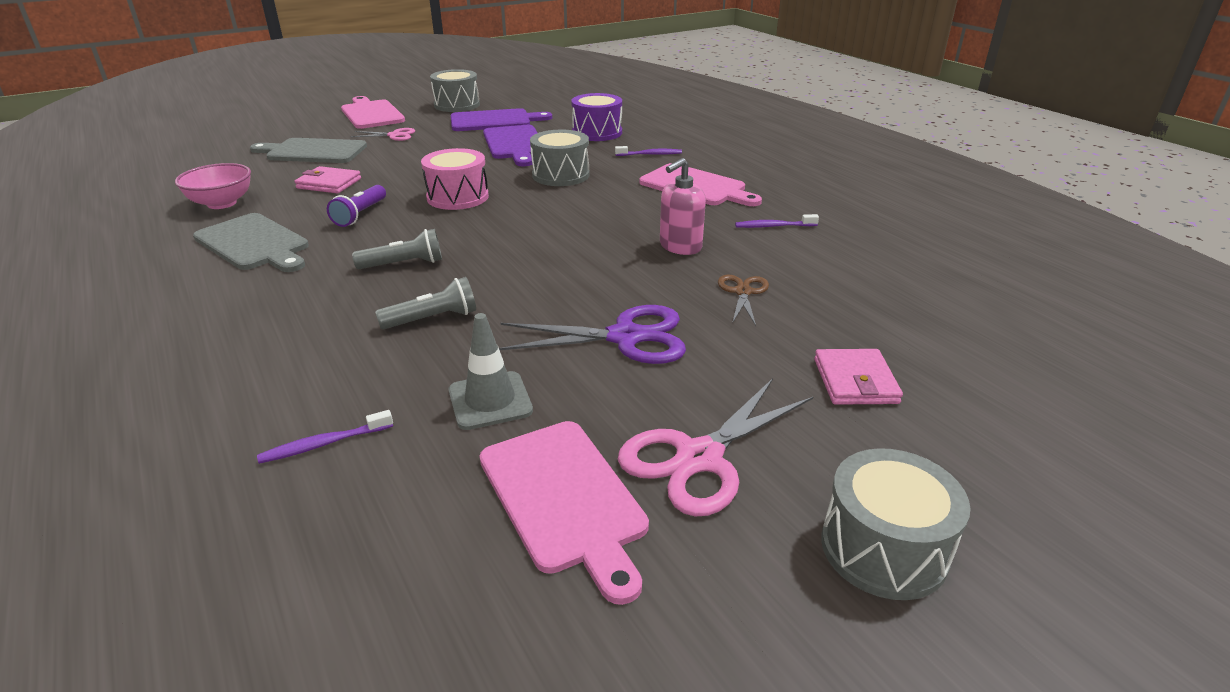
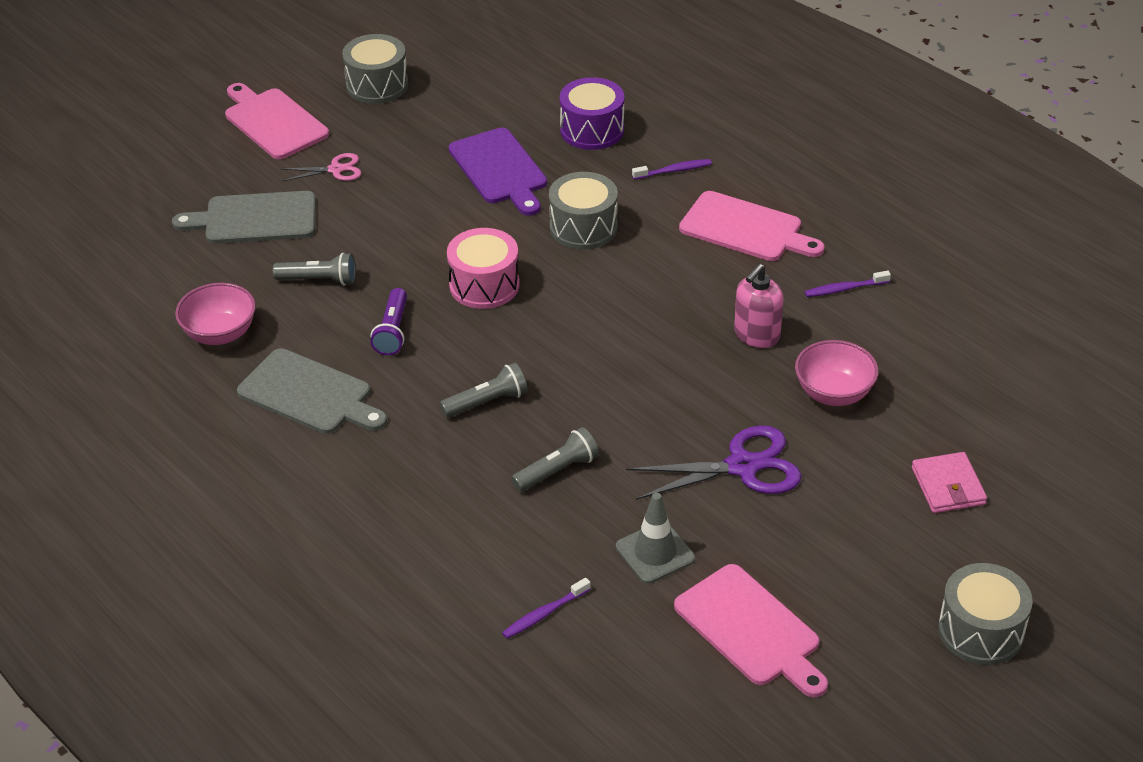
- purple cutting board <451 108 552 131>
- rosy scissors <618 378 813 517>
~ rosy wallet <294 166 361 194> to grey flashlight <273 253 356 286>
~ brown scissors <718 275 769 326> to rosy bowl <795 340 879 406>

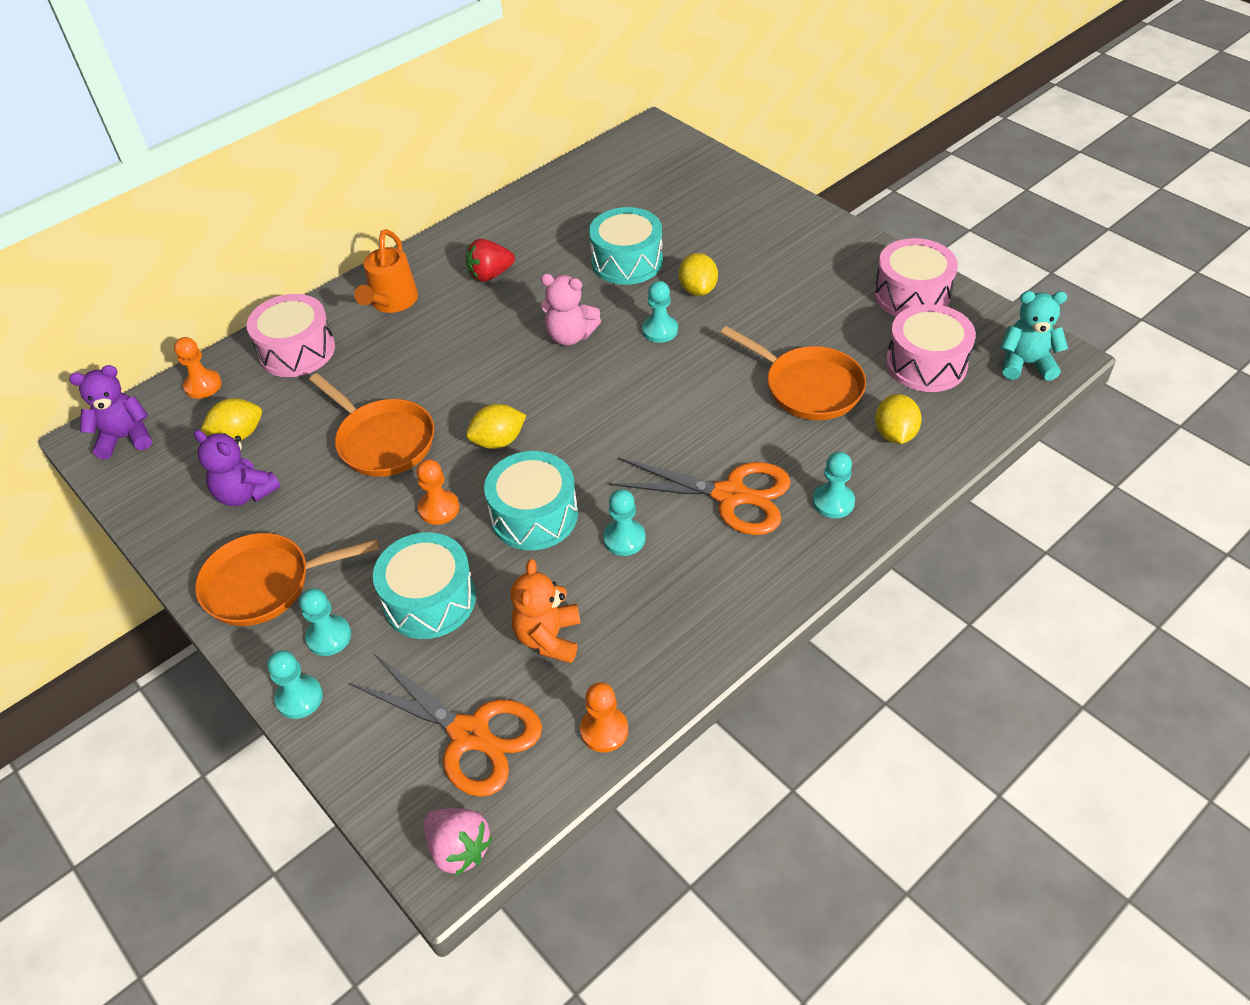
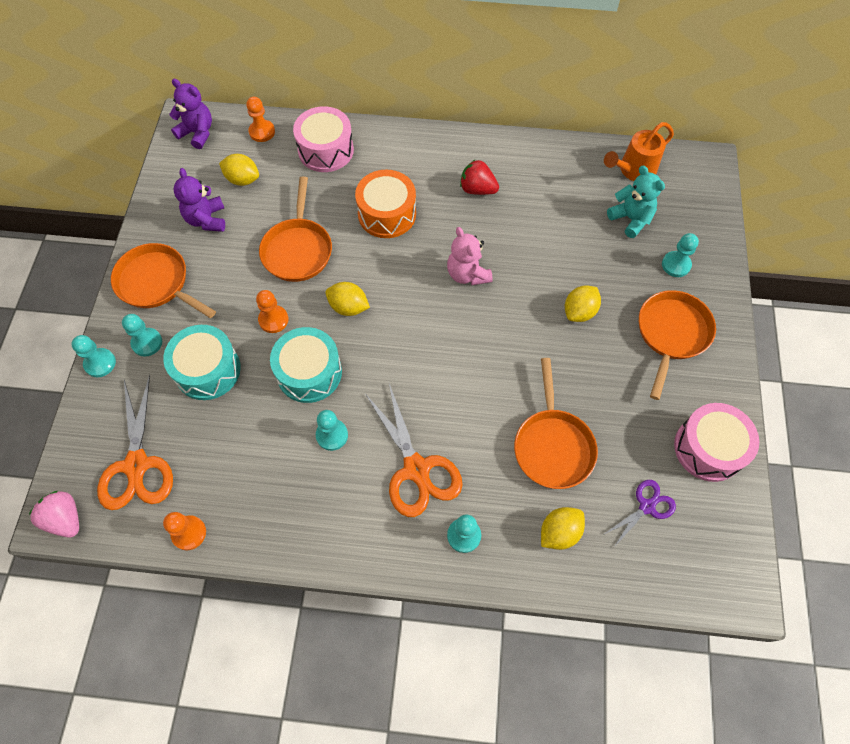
- orange-coloured teddy bear <511 559 580 663>
- turquoise snare drum <589 207 663 285>
+ orange-coloured snare drum <355 170 416 238>
+ orange-coloured pan <639 290 716 400>
~ orange-coloured watering can <354 229 418 313> to <604 122 674 181>
~ turquoise pawn <642 281 678 343> to <662 233 699 277>
~ turquoise teddy bear <1000 291 1068 381> to <607 166 665 238>
~ rosy snare drum <886 304 976 392> to purple scissors <603 480 676 547>
~ rosy strawberry <424 808 492 876> = <29 491 79 538> 135 degrees clockwise

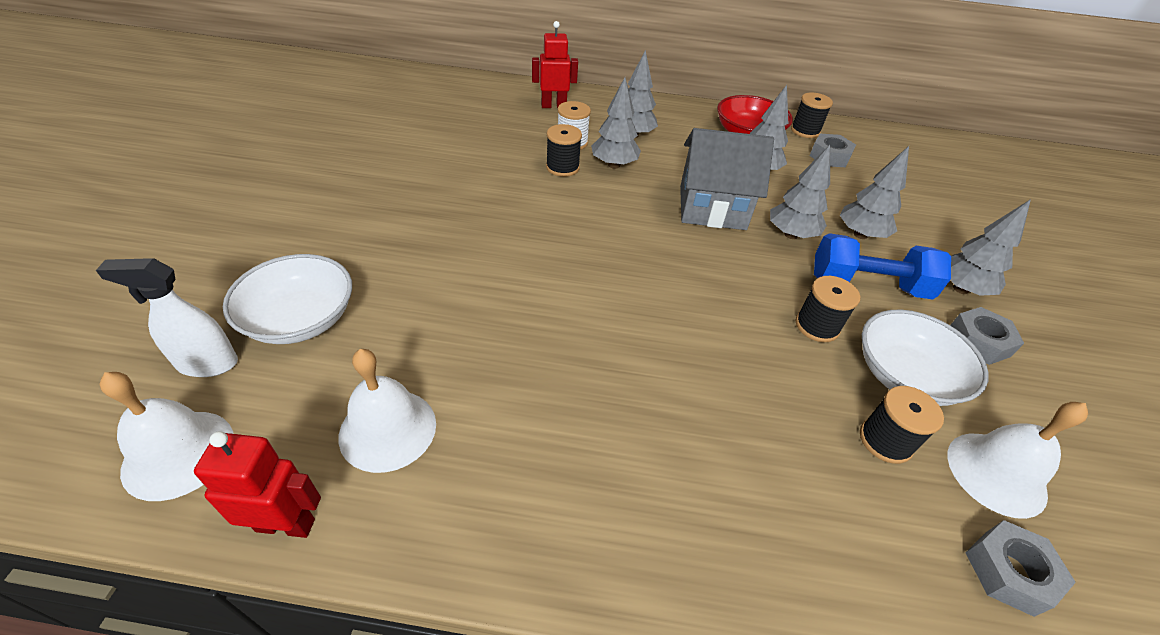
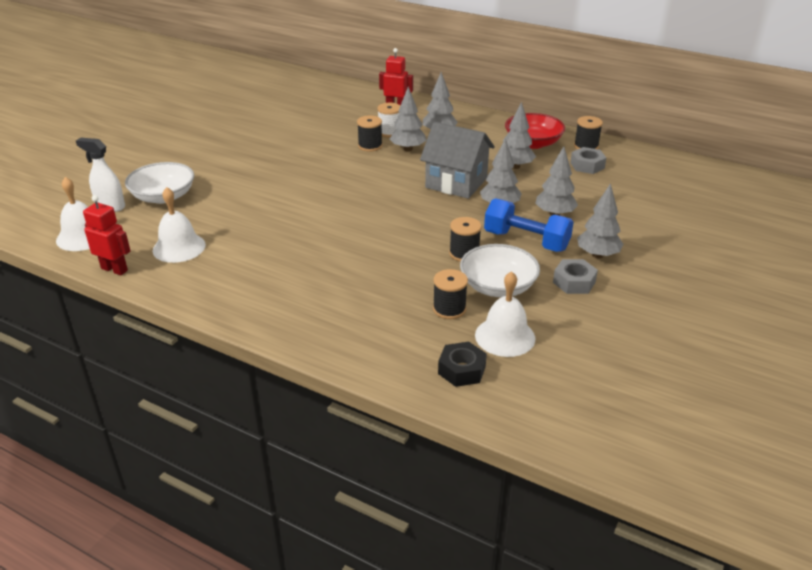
~ grey hexagon nut <965 520 1076 617> to jet-black hexagon nut <438 342 487 387>

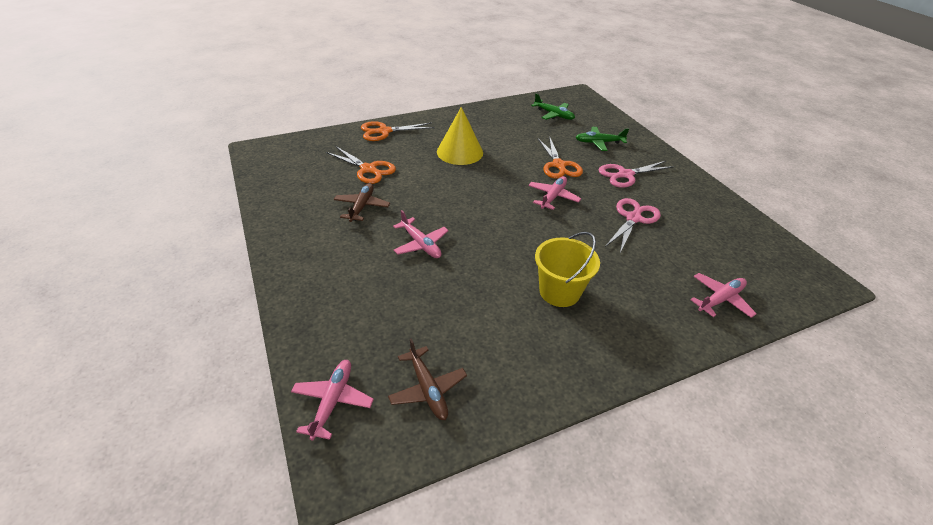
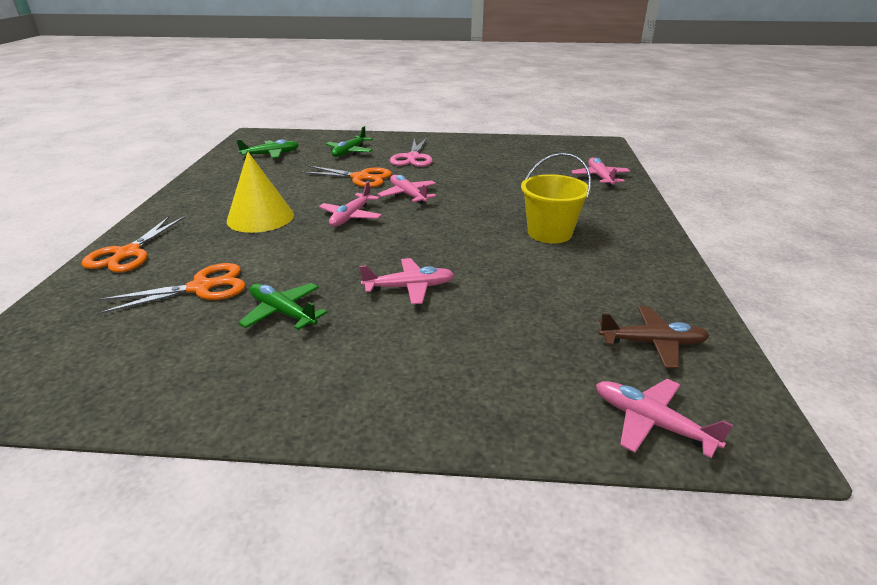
- rosy scissors <605 198 661 253>
+ rosy toy plane <319 181 382 227>
~ brown toy plane <334 183 390 222> to leaf-green toy plane <238 283 328 330>

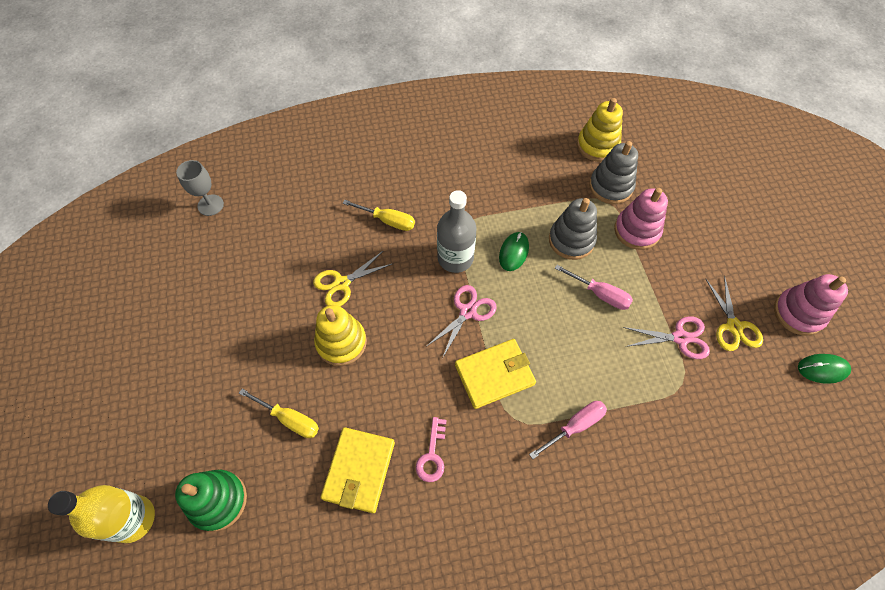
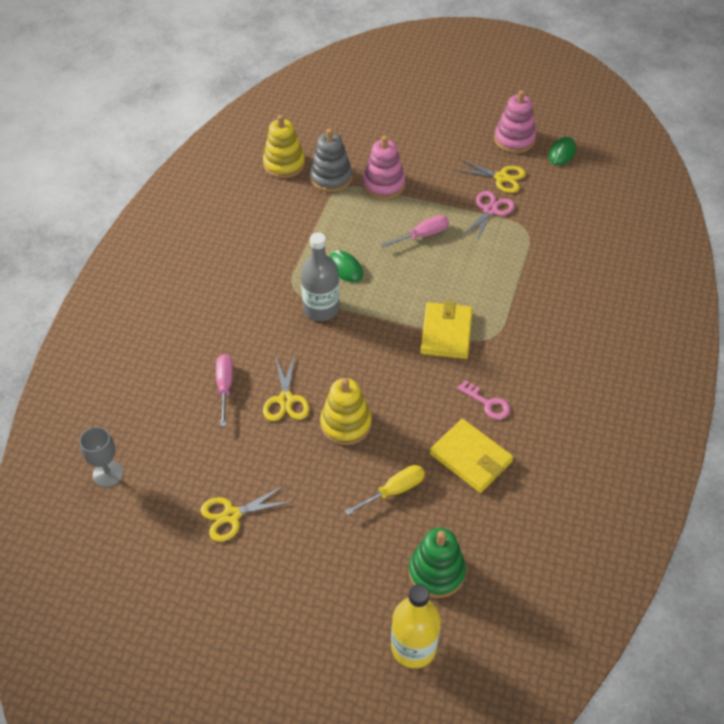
- bright yellow screwdriver <343 200 415 231>
- rosy scissors <427 285 497 357>
- grey ring stacker <549 198 597 260>
+ bright yellow scissors <200 485 293 542>
~ rosy screwdriver <529 401 607 459> to <216 354 233 426>

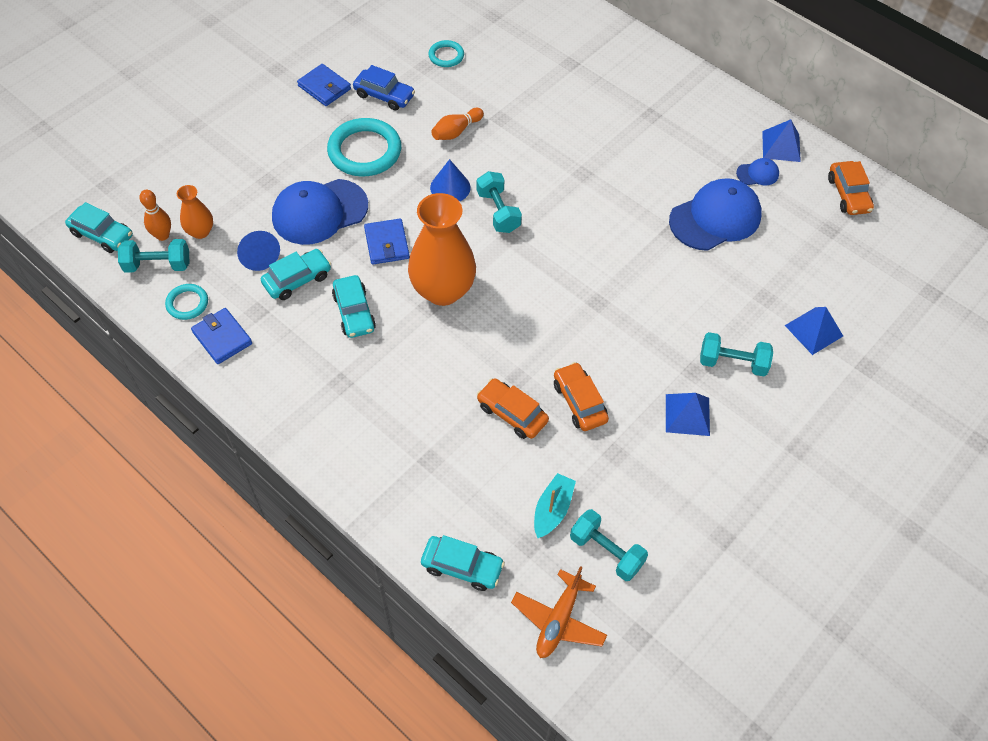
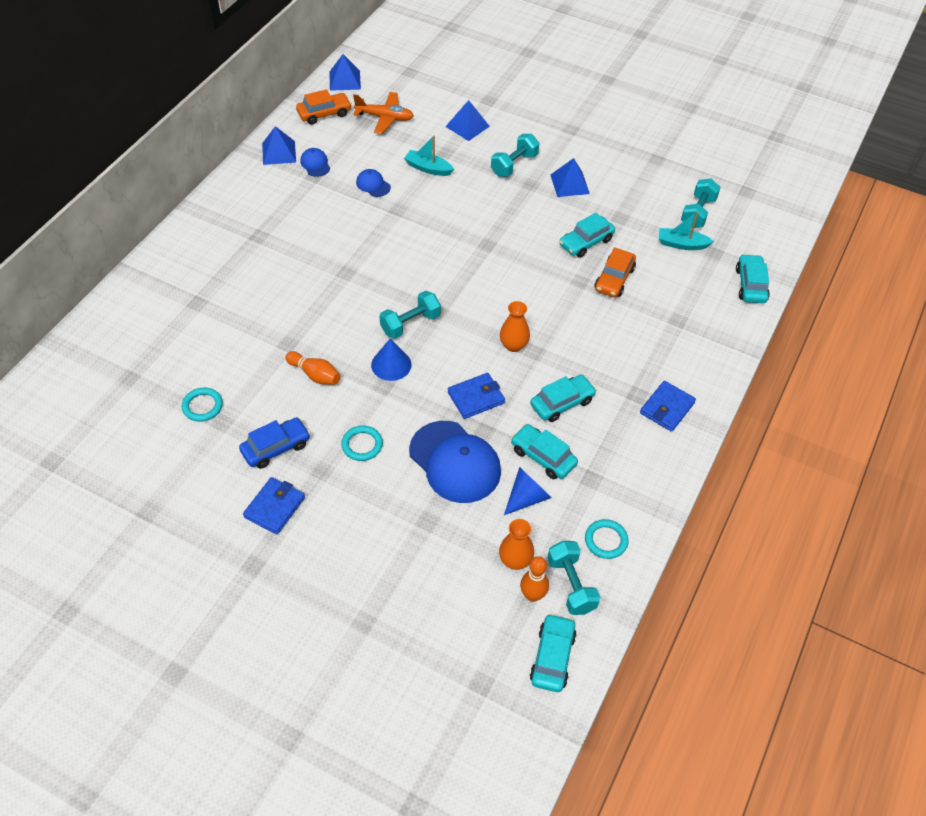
+ royal blue solid pyramid <329 54 361 91>
+ turquoise boat <404 136 454 176>
~ royal blue wallet <191 308 252 364> to <640 381 696 432>
~ orange-coloured toy plane <511 566 607 658> to <353 92 414 134>
~ orange-coloured car <554 362 609 431> to turquoise car <559 213 615 258>
~ royal blue car <353 65 415 111> = <239 417 310 469> 45 degrees clockwise
~ turquoise free weight <700 332 773 376> = <491 134 539 177> 45 degrees clockwise
~ turquoise ring <327 118 401 176> = <341 426 383 461> x0.52
~ orange-coloured flower vase <408 193 476 306> = <500 301 530 352> x0.49
~ royal blue peaked cap <669 178 762 251> = <356 169 391 197> x0.45

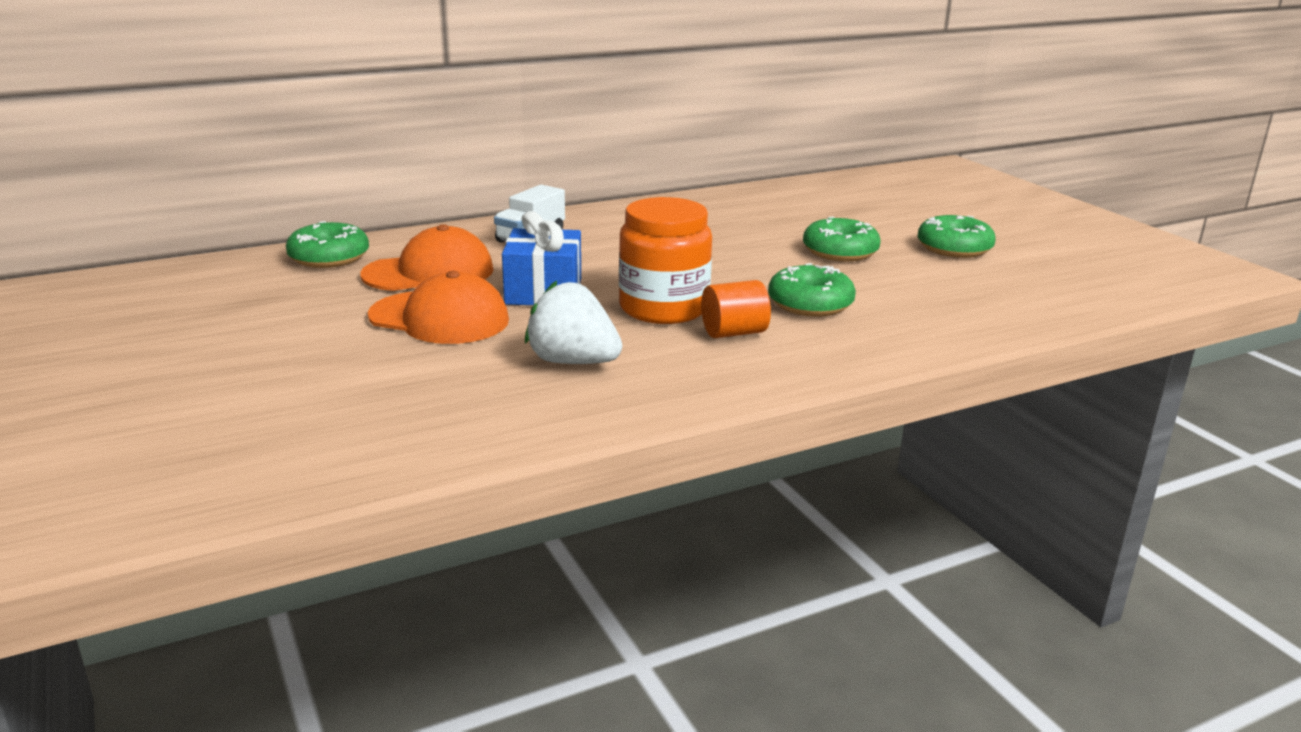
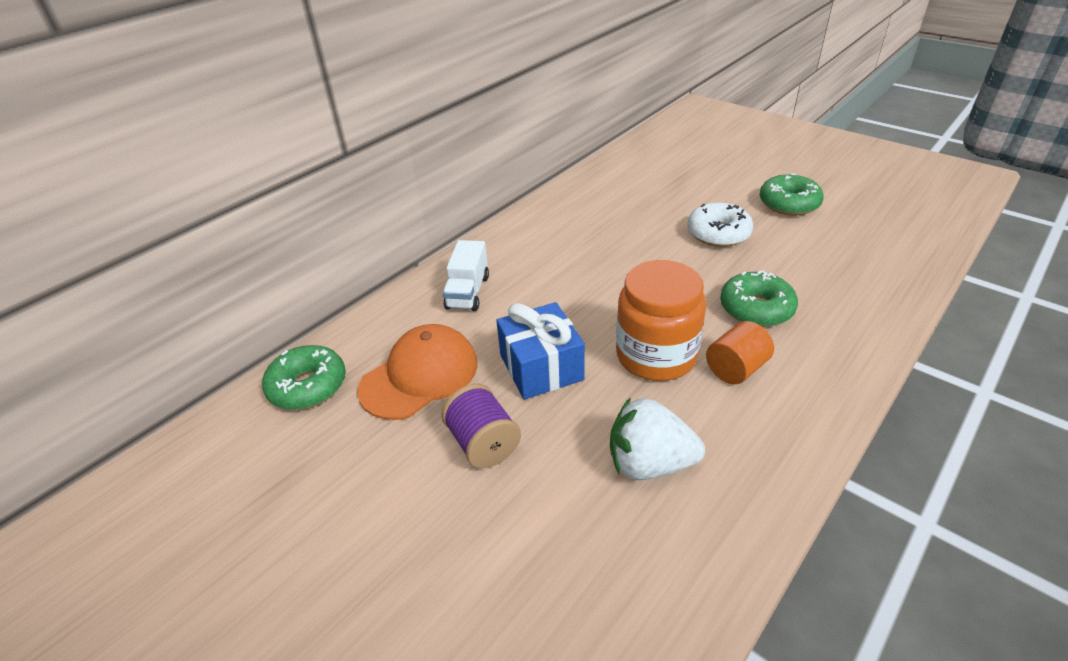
~ orange-coloured peaked cap <368 271 509 344> to purple bobbin <441 384 521 468>
~ leaf-green glazed donut <803 216 881 261> to white glazed donut <687 202 753 247>

